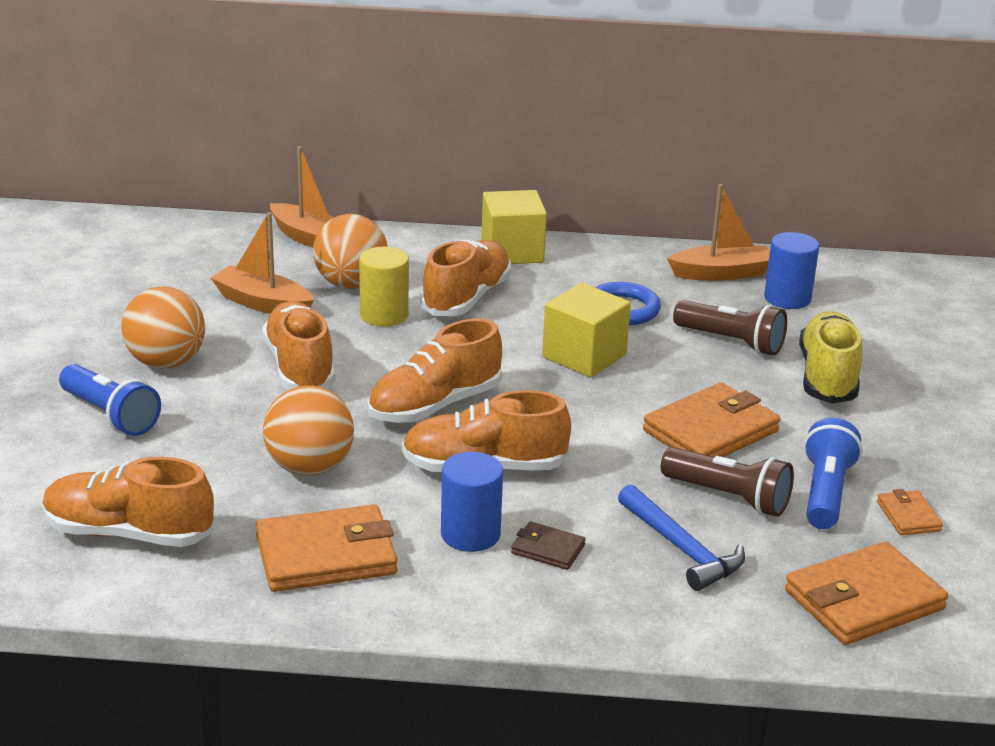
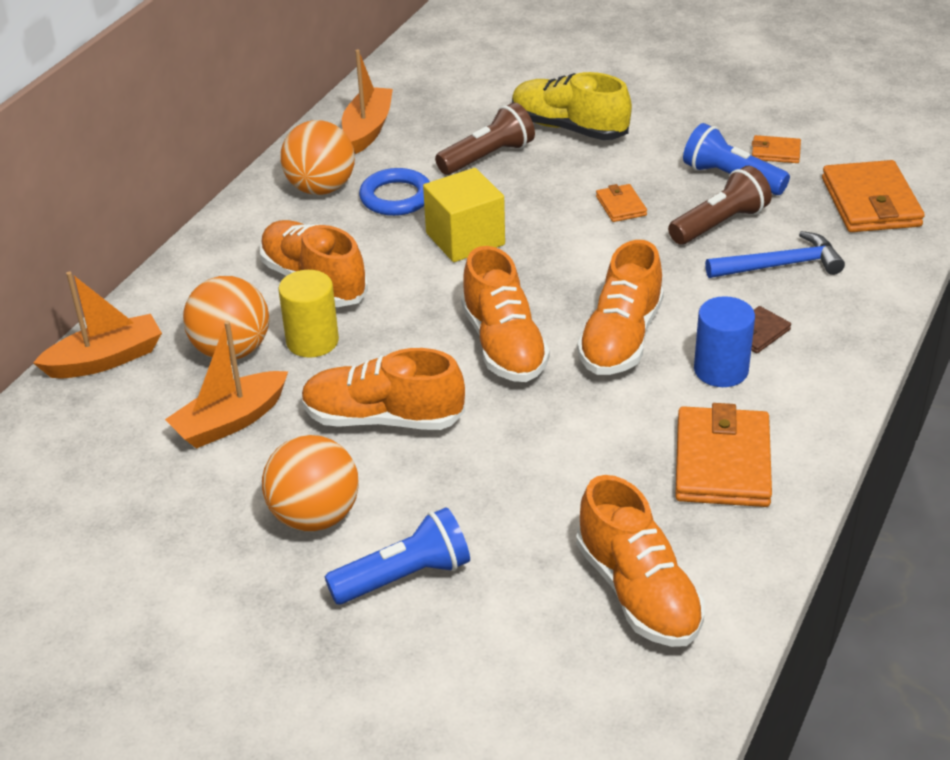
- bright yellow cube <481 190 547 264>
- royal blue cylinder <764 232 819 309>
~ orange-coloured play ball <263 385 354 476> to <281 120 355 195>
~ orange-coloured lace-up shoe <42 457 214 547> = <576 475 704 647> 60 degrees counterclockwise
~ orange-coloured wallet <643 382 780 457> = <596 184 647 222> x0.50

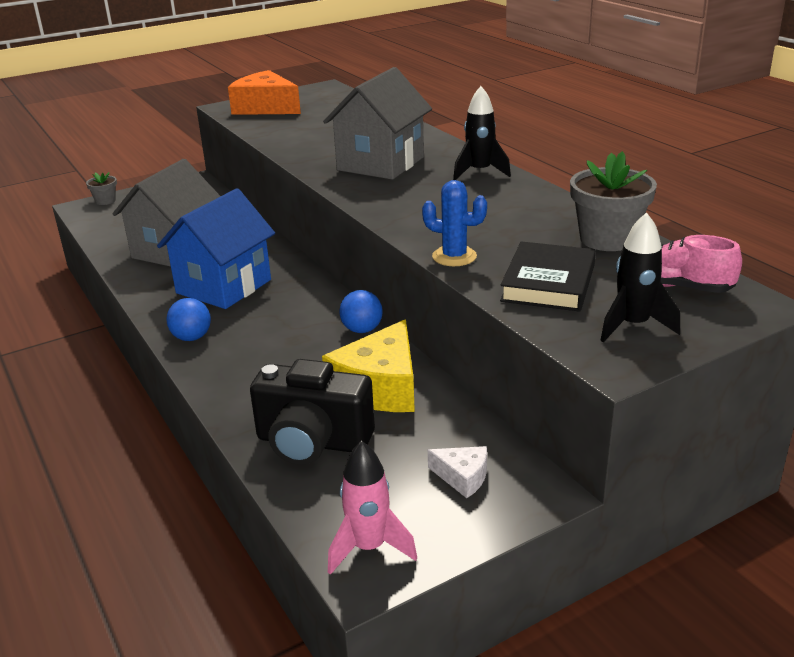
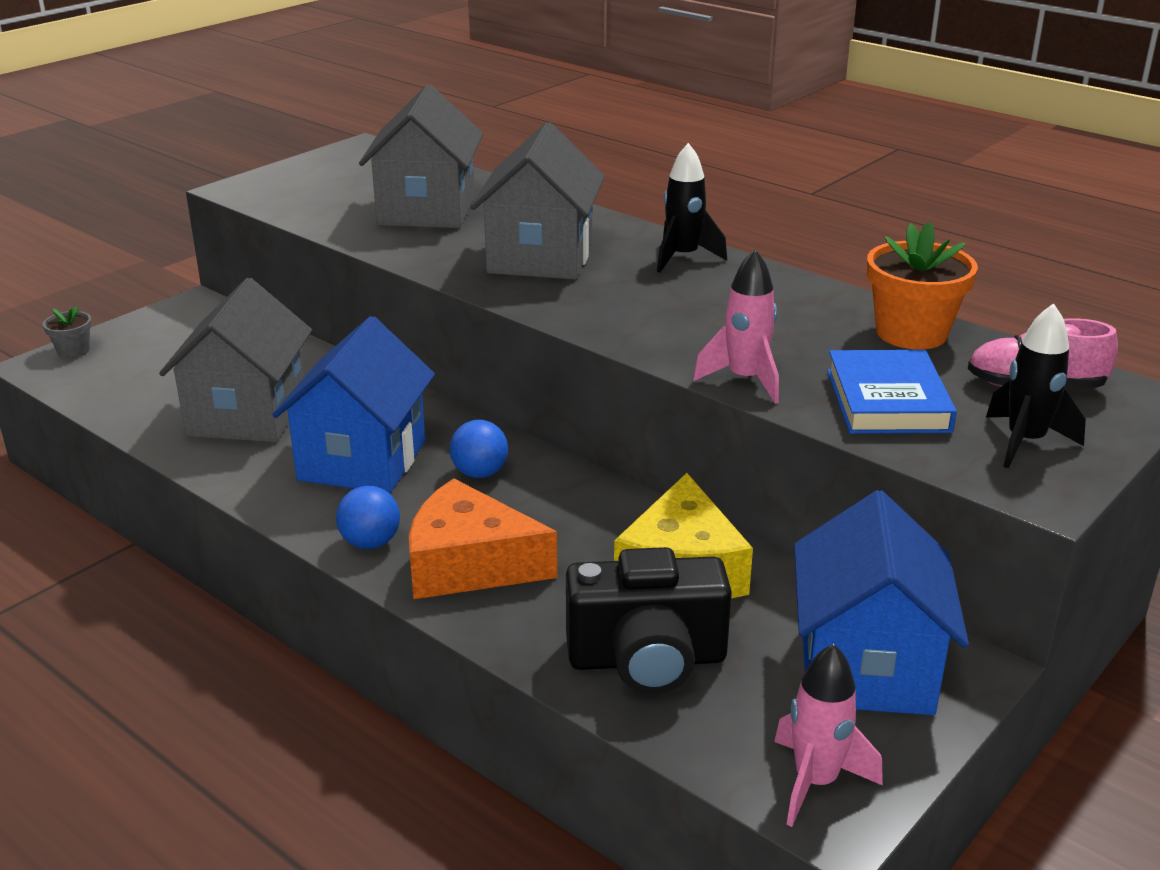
+ grey cottage <359 85 483 228>
~ orange-coloured cheese wedge <228 70 301 115> to <409 479 557 599>
~ royal blue play ball <339 290 383 333> to <450 420 508 478>
~ royal blue cactus <422 180 487 266> to rosy rocket <693 249 779 404>
~ white cheese wedge <428 446 487 498> to royal blue cottage <794 490 969 715>
~ jet-black book <500 241 596 312> to royal blue book <827 350 957 434>
~ grey plant pot <570 151 657 251> to orange-coloured plant pot <867 221 978 349>

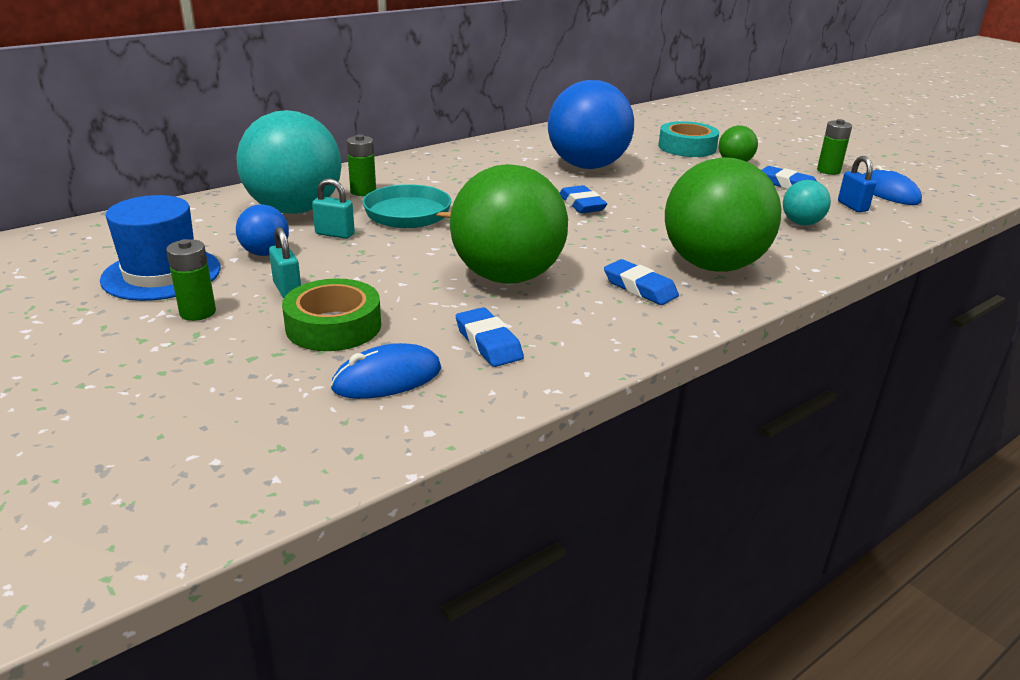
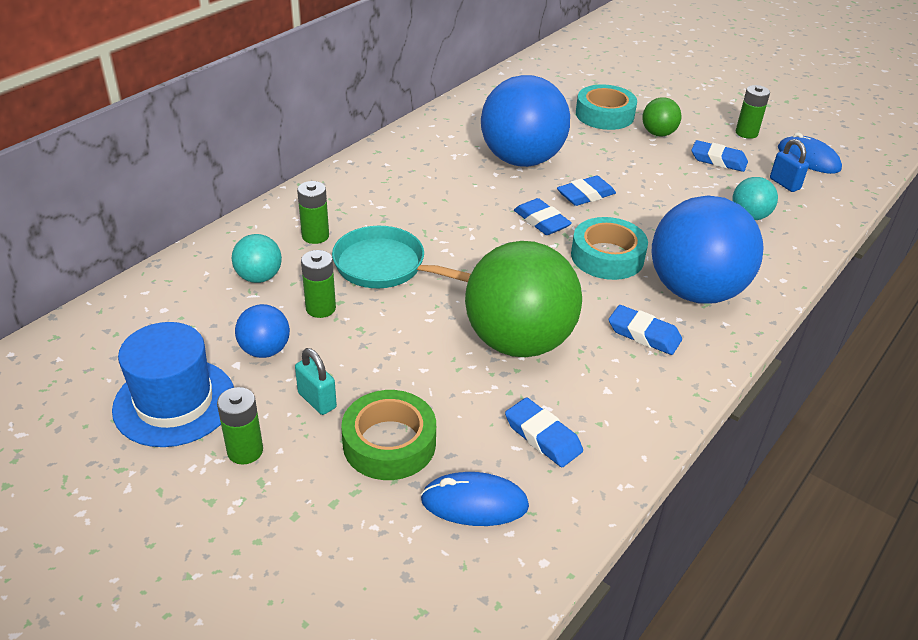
+ royal blue gum eraser <557 176 616 206>
+ turquoise roll of tape <571 217 648 280>
~ turquoise small lock <312 178 355 239> to leaf-green battery <301 250 336 318>
~ leaf-green play ball <665 157 782 272> to royal blue play ball <652 195 764 304>
~ royal blue mouse <331 343 441 399> = <421 472 529 526> 45 degrees clockwise
~ turquoise play ball <236 110 342 214> = <232 234 282 283> x0.46

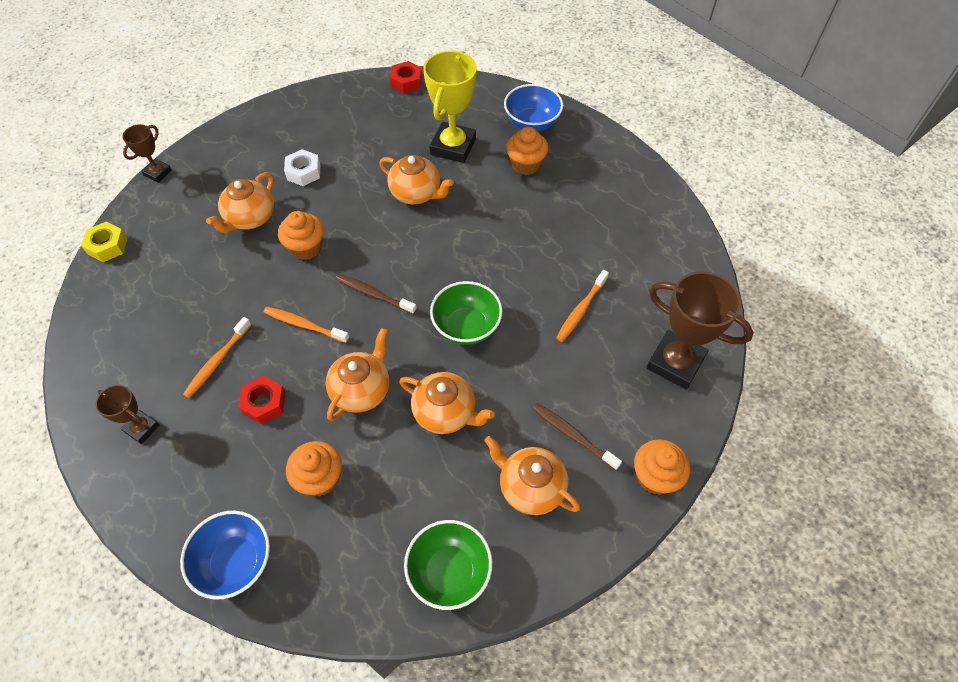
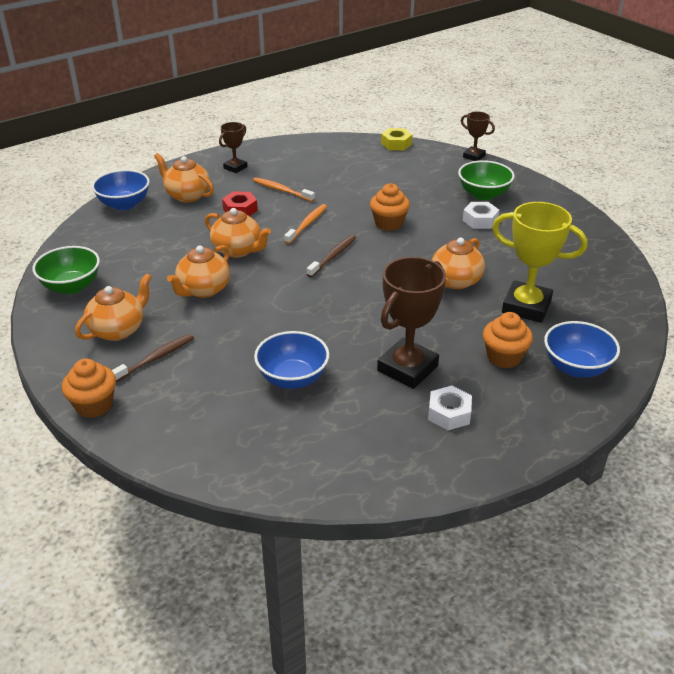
- orange-coloured fairy cake <286 441 342 496>
- red hexagon nut <389 61 423 94>
+ white hexagon nut <428 386 472 430>
~ orange-coloured tea pot <206 172 274 233> to <154 153 214 203>
~ leaf-green bowl <430 281 502 345> to <458 160 514 200>
~ brown trophy <646 271 754 389> to <377 257 446 389>
~ orange-coloured toothbrush <556 270 609 342> to royal blue bowl <254 331 329 389>

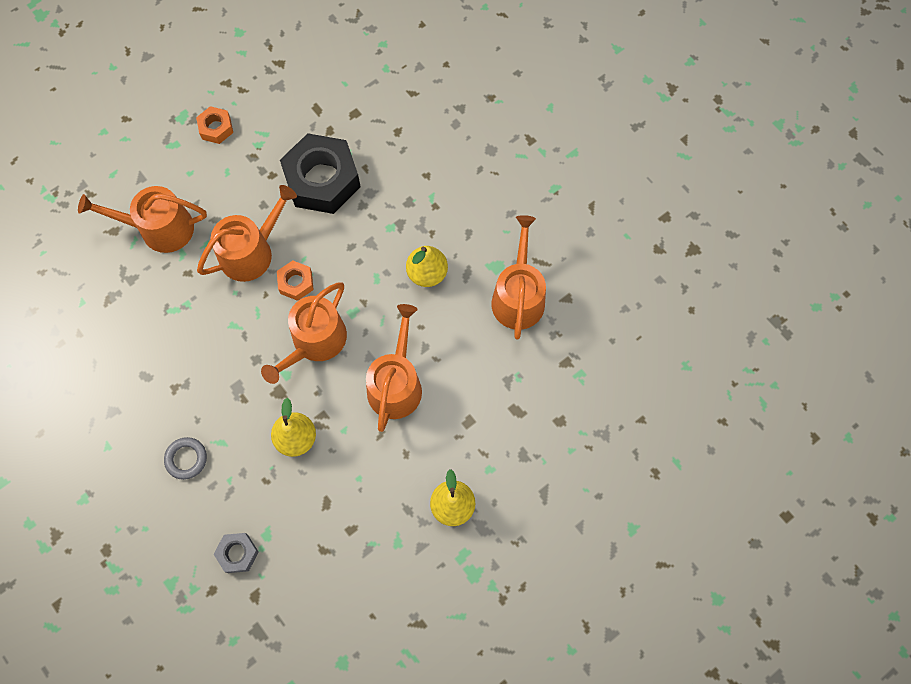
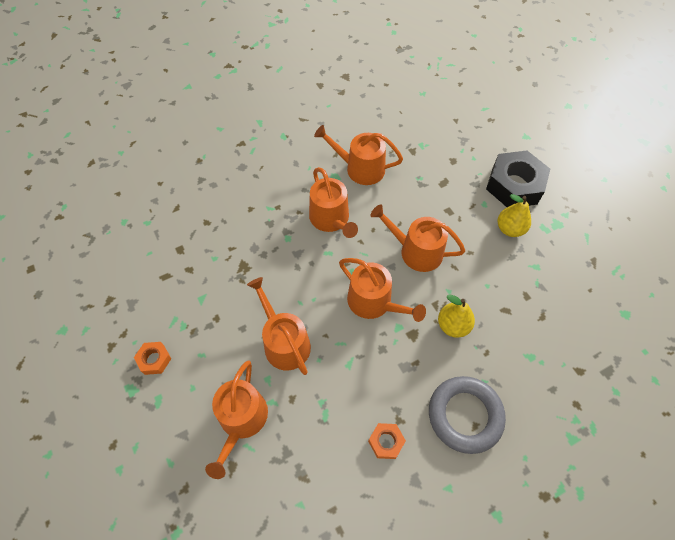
- grey hexagon nut <214 533 259 573>
~ orange-coloured hexagon nut <277 260 314 301> to <368 423 406 459>
~ jet-black hexagon nut <280 133 361 214> to <486 151 550 207>
~ bright yellow pear <406 246 448 287> to orange-coloured watering can <309 167 358 238>
~ grey ring <164 437 207 480> = <429 376 506 454> x2.04

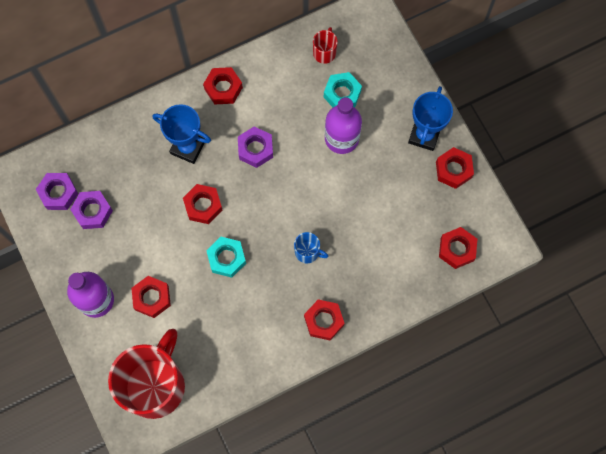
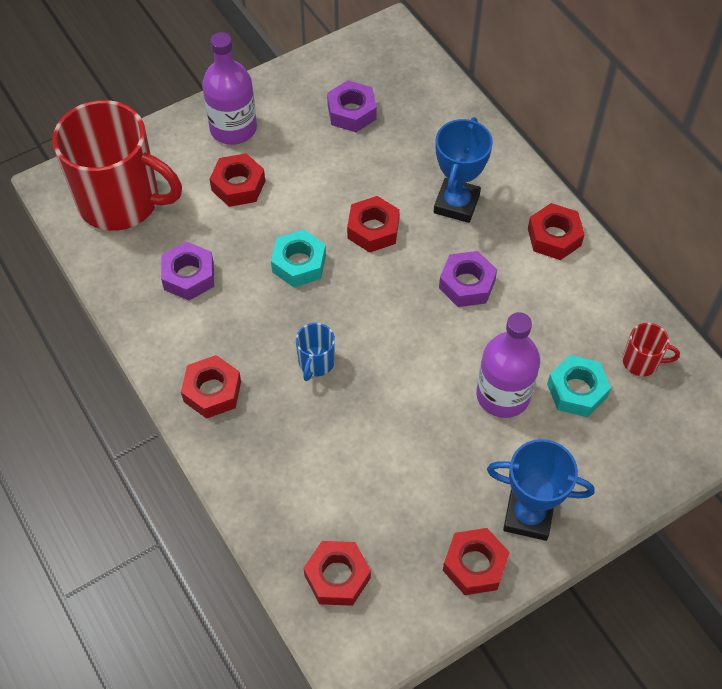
~ purple hexagon nut <36 173 78 210> to <161 242 214 300>

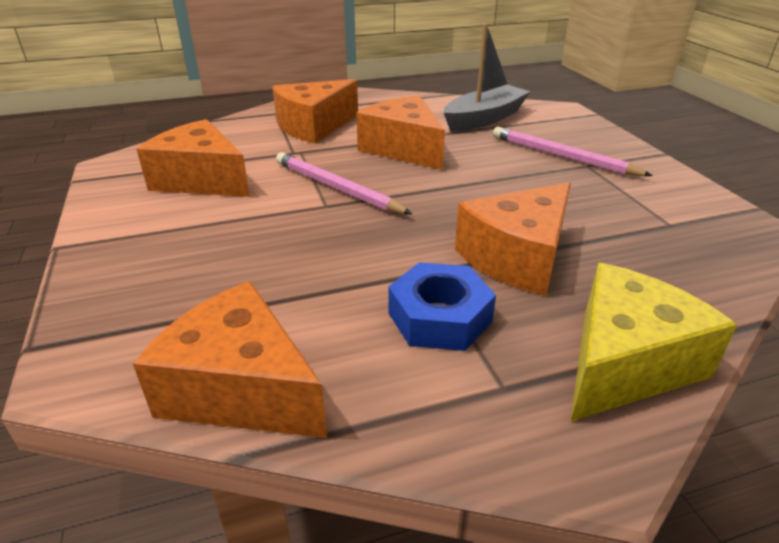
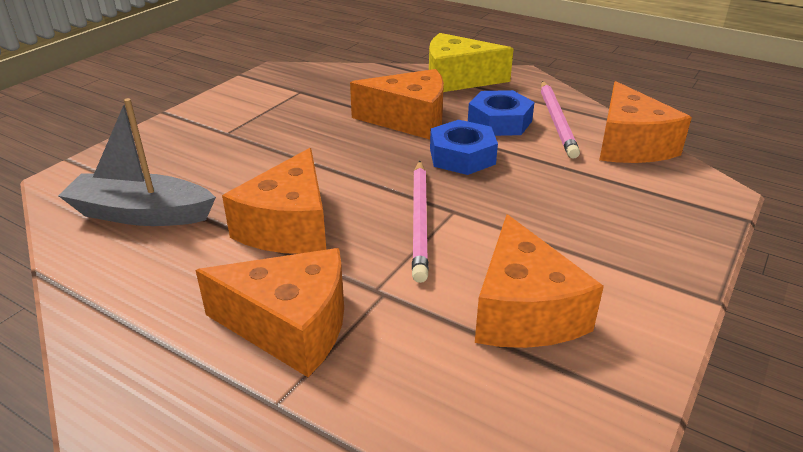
+ royal blue hexagon nut <430 120 498 175>
~ rosy pencil <493 127 653 176> to <541 81 580 159>

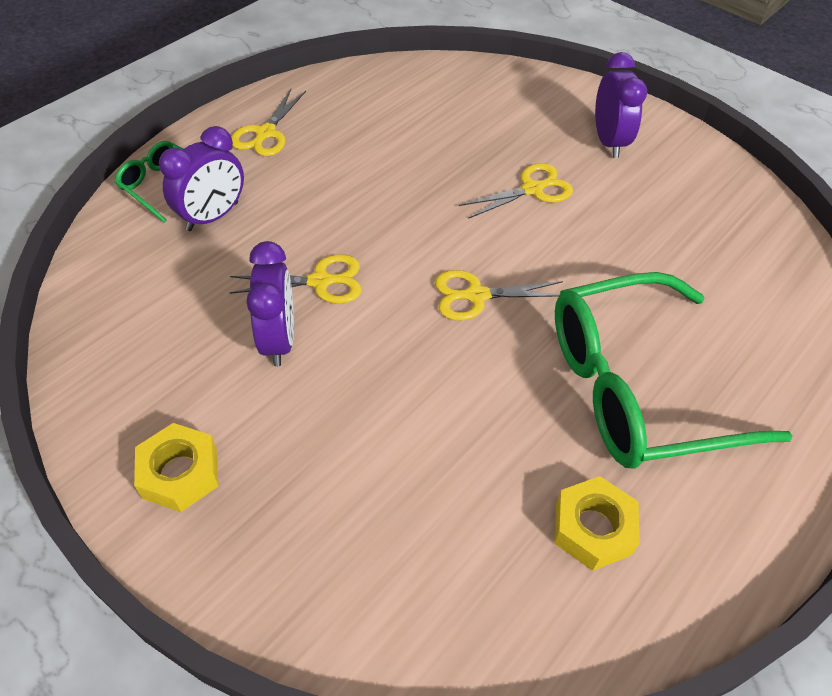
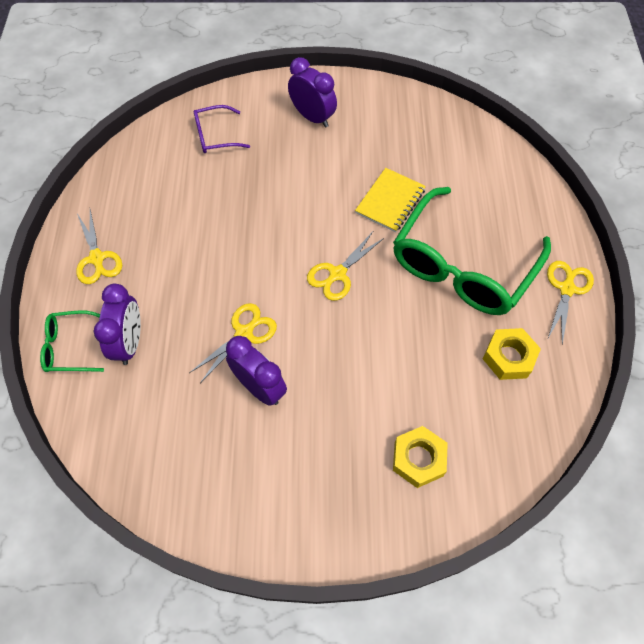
+ purple glasses <194 105 250 153>
+ bright yellow notepad <355 168 426 232>
~ bright yellow hexagon nut <134 423 219 512> to <393 426 448 488>
~ bright yellow scissors <459 163 573 219> to <547 261 594 345>

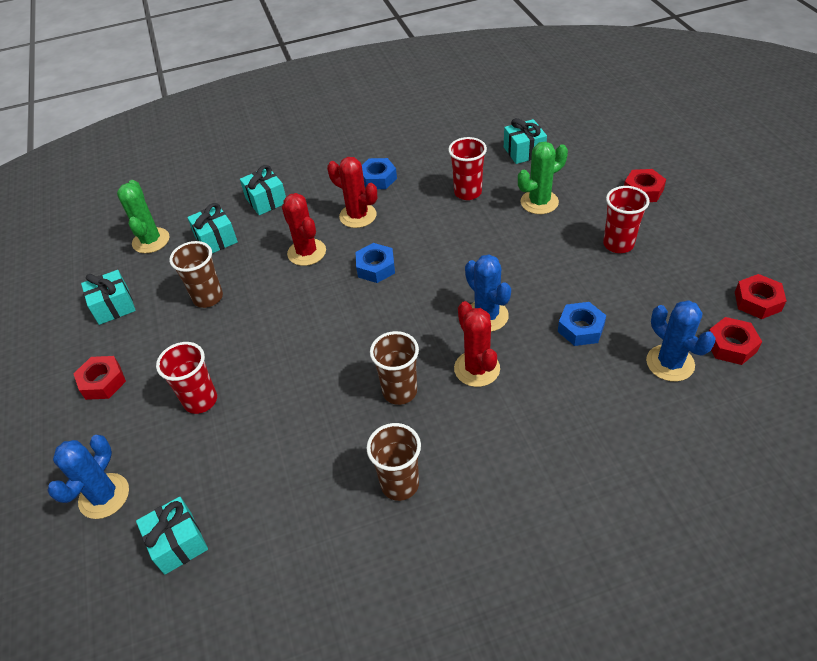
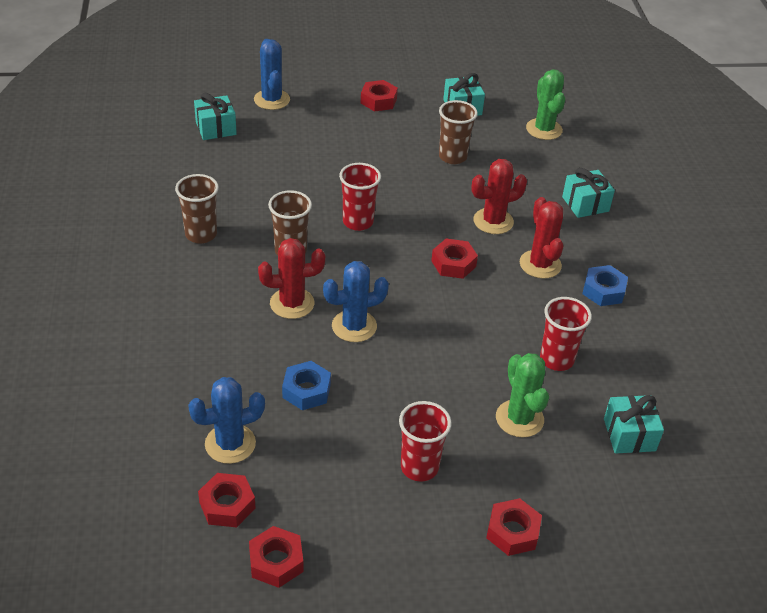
- turquoise present <187 203 238 253>
~ red tumbler <156 342 217 414> to <339 163 381 231>
~ royal blue hexagon nut <355 243 395 283> to red hexagon nut <431 239 478 279>
~ royal blue cactus <47 435 129 519> = <254 39 290 110> 45 degrees clockwise
~ leaf-green cactus <117 180 170 253> = <526 69 565 140> 75 degrees clockwise
~ red cactus <327 157 377 228> = <520 197 563 279> 60 degrees counterclockwise

